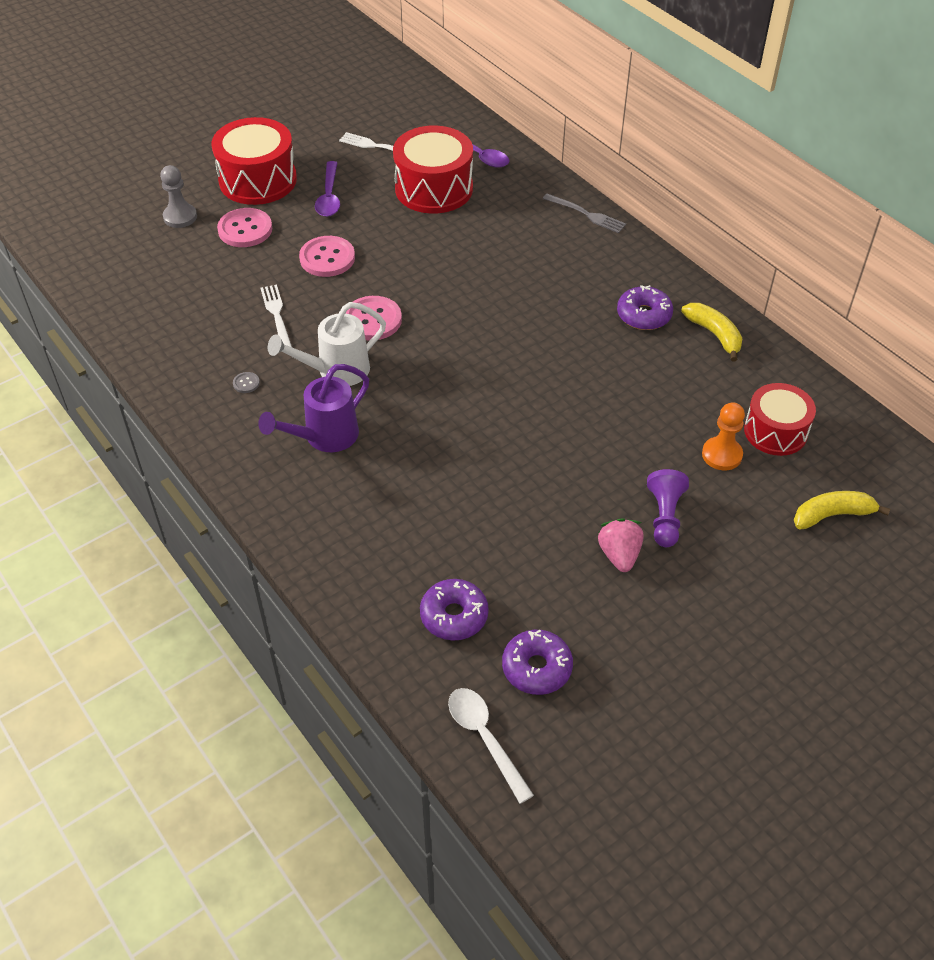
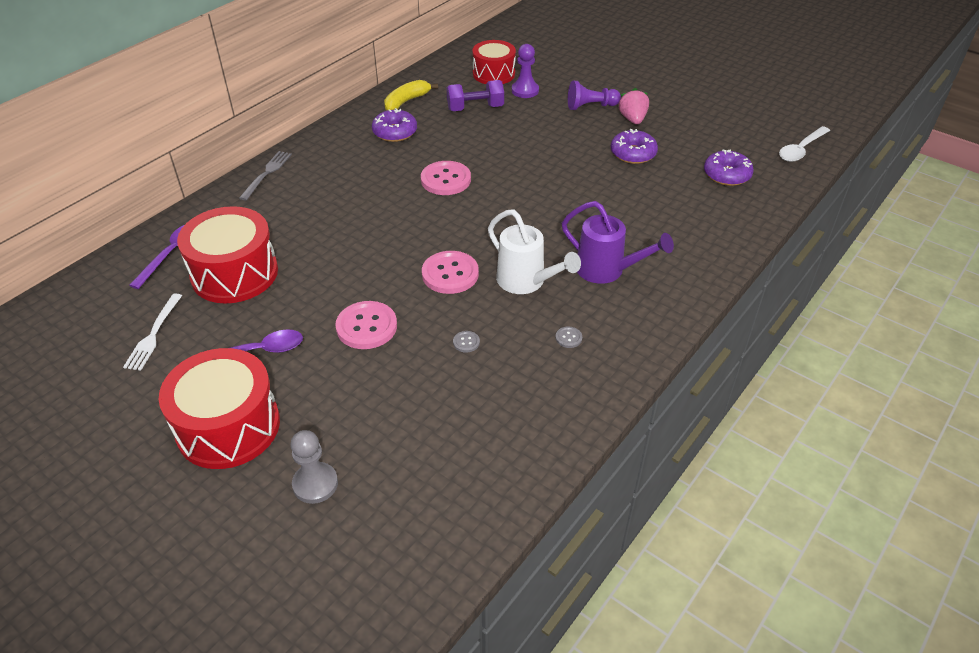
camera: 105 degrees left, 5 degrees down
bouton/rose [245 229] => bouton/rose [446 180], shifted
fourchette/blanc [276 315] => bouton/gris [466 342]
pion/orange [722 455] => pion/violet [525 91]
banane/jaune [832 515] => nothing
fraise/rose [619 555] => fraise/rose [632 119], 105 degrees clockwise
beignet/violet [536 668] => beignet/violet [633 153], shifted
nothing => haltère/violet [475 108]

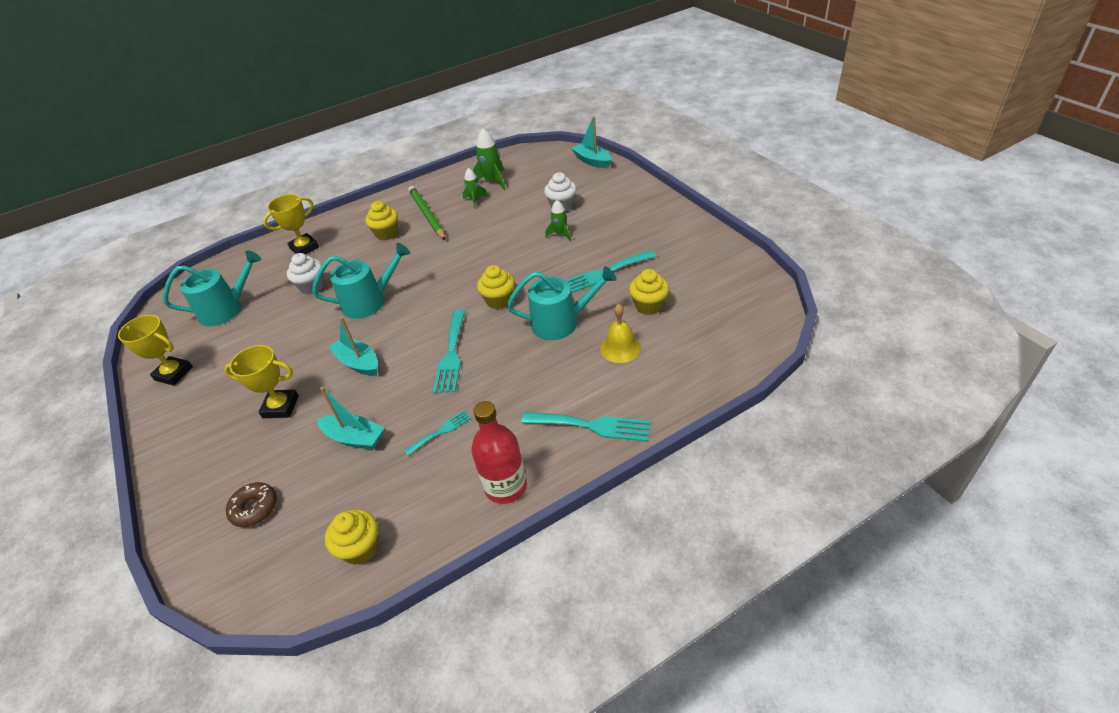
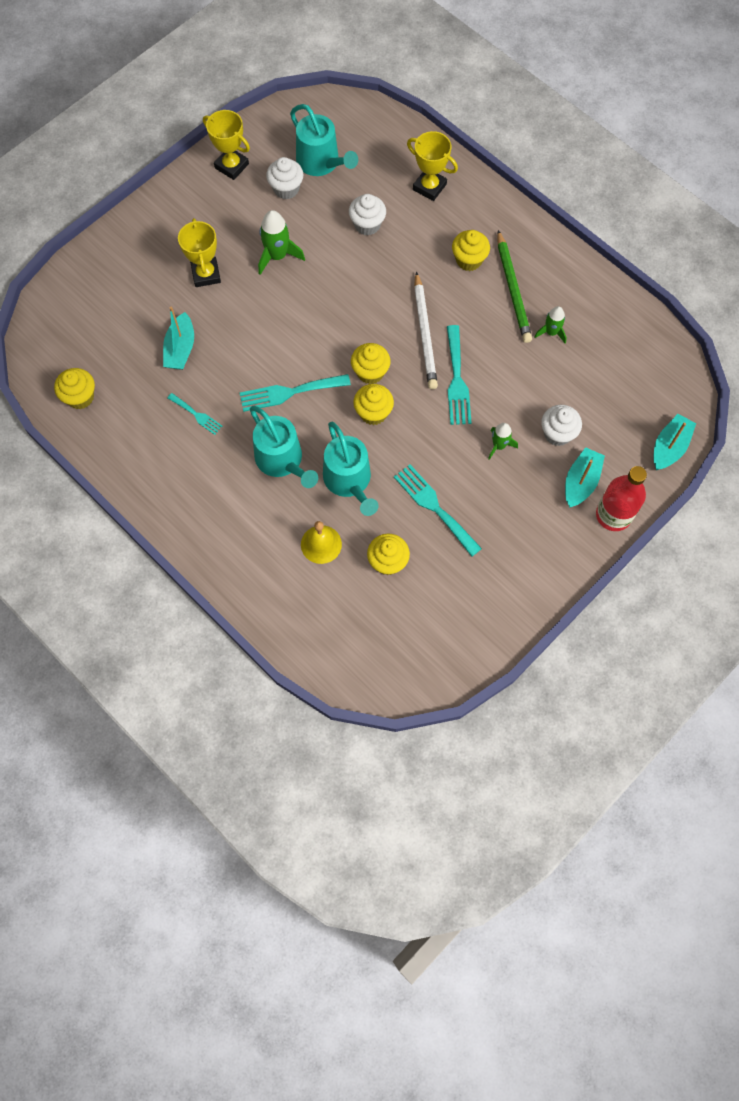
camera: 70 degrees right, 25 degrees up
fusée/vert [492 181] => fusée/vert [277 256], shifted
crayon/vert [427 215] => crayon/vert [512 289], 120 degrees clockwise
arrosoir/turquoise [369 302] => arrosoir/turquoise [282 460], shifted
trophée/jaune [174 373] => trophée/jaune [231 166], 60 degrees counterclockwise
bateau/turquoise [358 363] => bateau/turquoise [581 482], shifted
bouteille/rouge [505 486] => bouteille/rouge [613 515], shifted
fourchette/turquoise [591 426] => fourchette/turquoise [457 380], shifted
beignet/marron [254 508] => nothing
nothing => muffin/blanc [286 189]
nothing => crayon/blanc [424 333]
nothing => muffin/jaune [370 372]

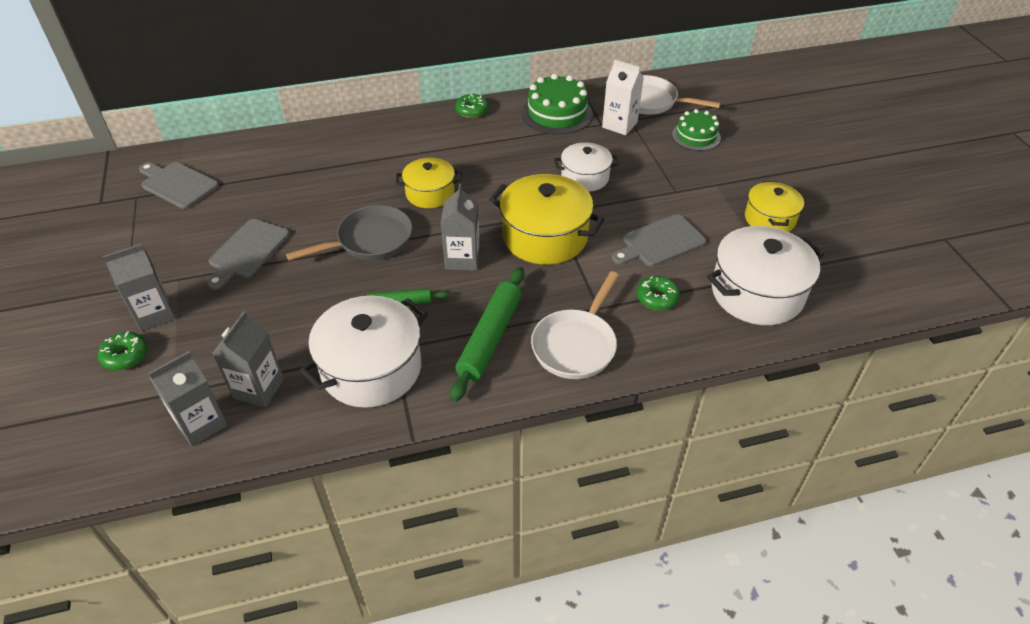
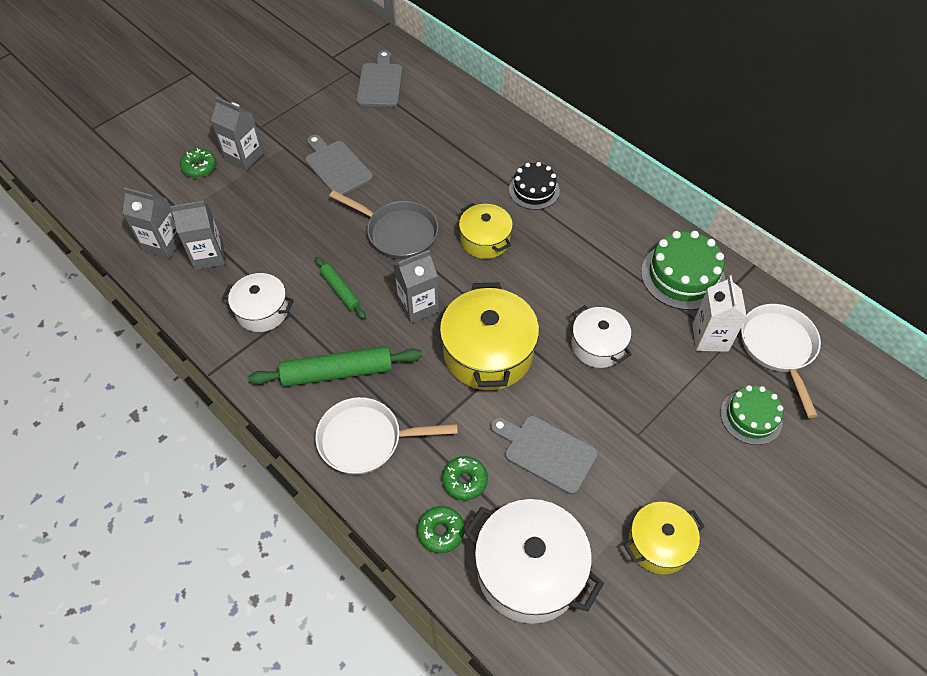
camera: 60 degrees right, 10 degrees up
beignet/vert [472 111] => beignet/vert [441 532], shifted
planche à découper/gris [247 251] => planche à découper/gris [336 167], 60 degrees clockwise
marmite/blanc [371 368] => marmite/blanc [262 311], x0.61
nothing => gâteau/noir [534 190]

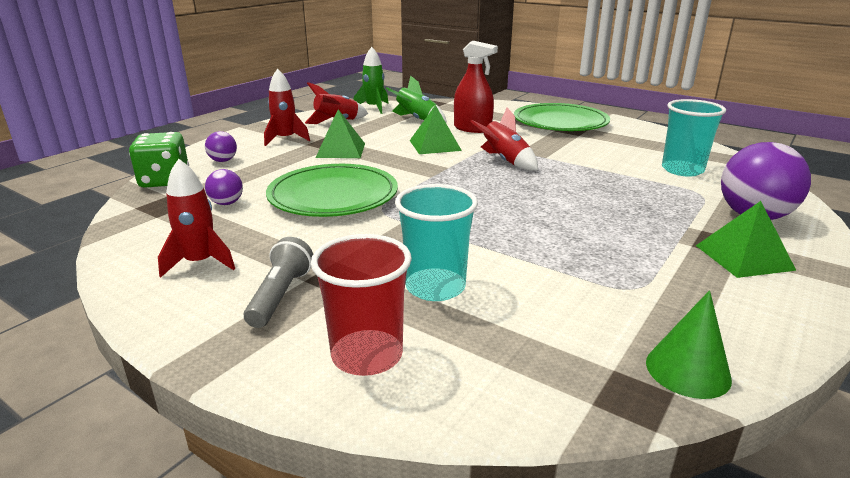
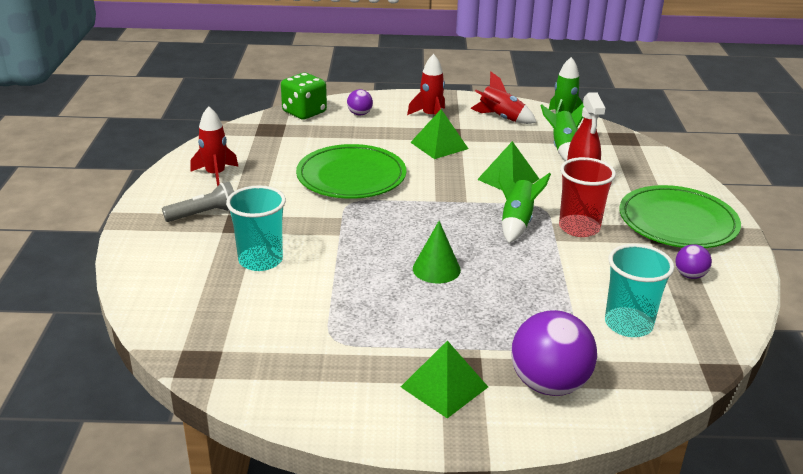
camera: 55 degrees right, 5 degrees up
fusée/rouge [505 161] => fusée/vert [517 223]
balle/violet [226 203] => balle/violet [690 275], shifted
gobelet/rouge [367 355] => gobelet/rouge [579 227], shifted
cône/vert [687 370] => cône/vert [436 269], shifted

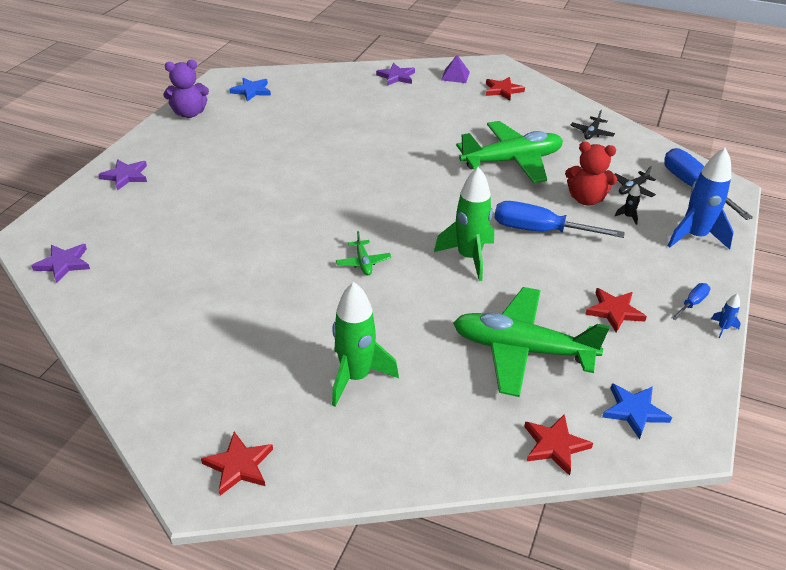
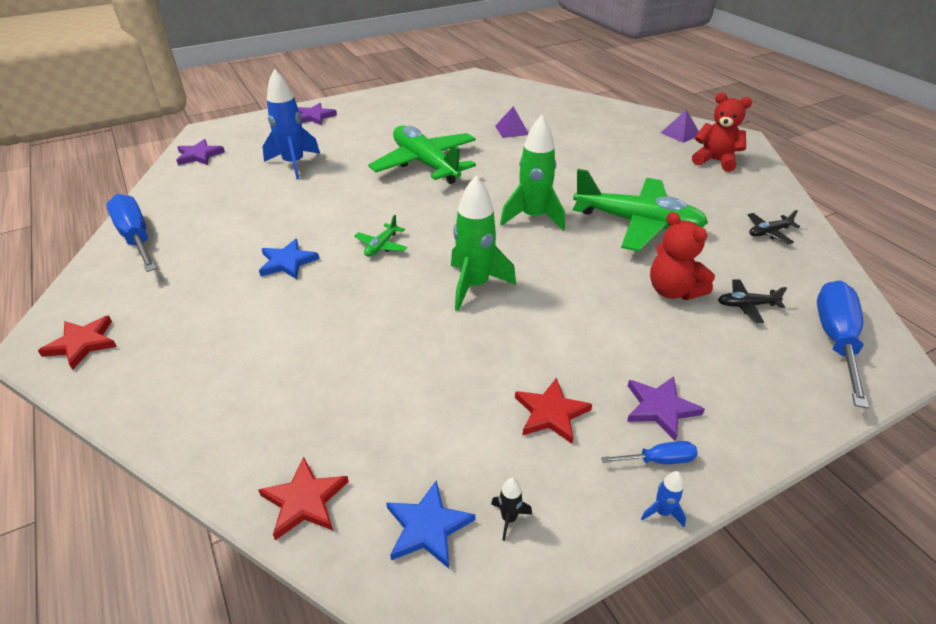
camera: 40 degrees right, 0 degrees up
ours en peluche/violet [189 113] => nothing
étoile/violet [396 77] => étoile/violet [660 408], shifted
étoile/rouge [503 90] => ours en peluche/rouge [715 161]
étoile/bleu [251 91] => étoile/bleu [287 262], shifted
fusée/bleu [695 237] => fusée/bleu [294 164], shifted
fusée/noir [628 217] => fusée/noir [509 518], shifted
tournevis/bleu [540 231] => tournevis/bleu [136 238], shifted
fusée/vert [356 377] => fusée/vert [533 217], shifted
avion/vert [522 350] => avion/vert [425 164], shifted
nothing => pyramide/violet [512 130]

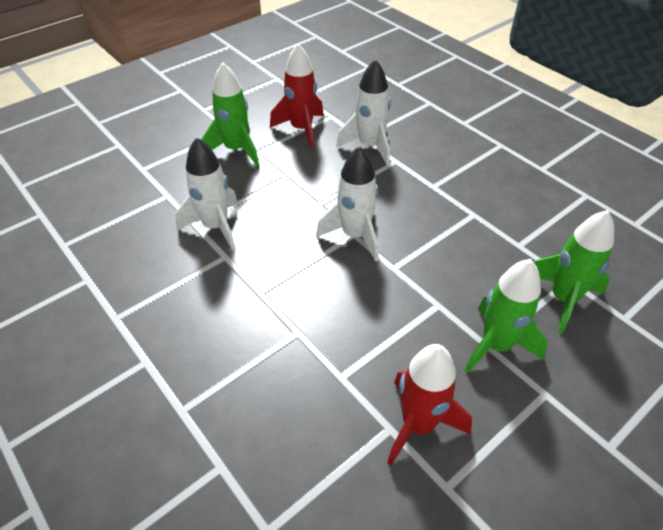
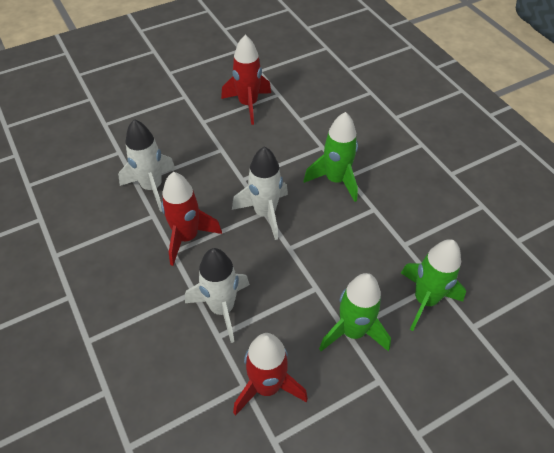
camera: 10 degrees right, 5 degrees up
fusée/blanc [369 146] => fusée/blanc [222 308], shifted
fusée/vert [236 150] => fusée/vert [335 180], shifted
nothing => fusée/rouge [187 237]

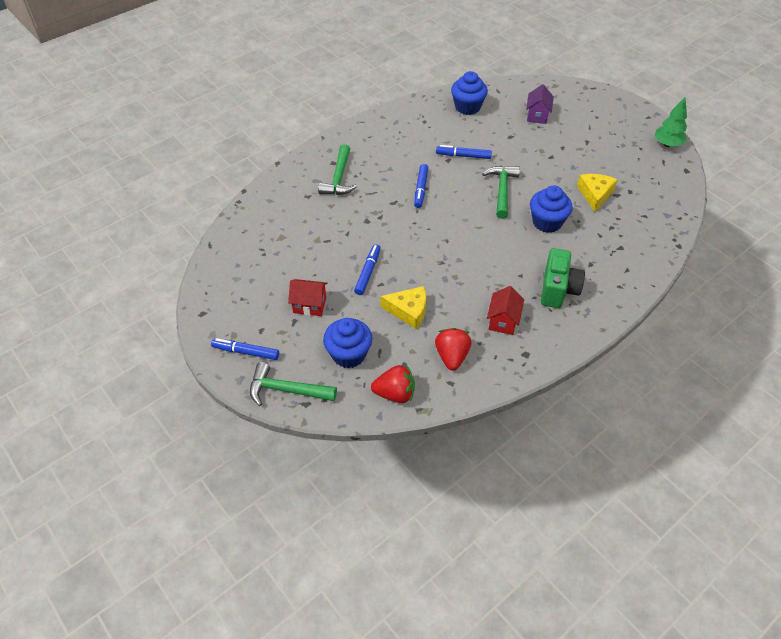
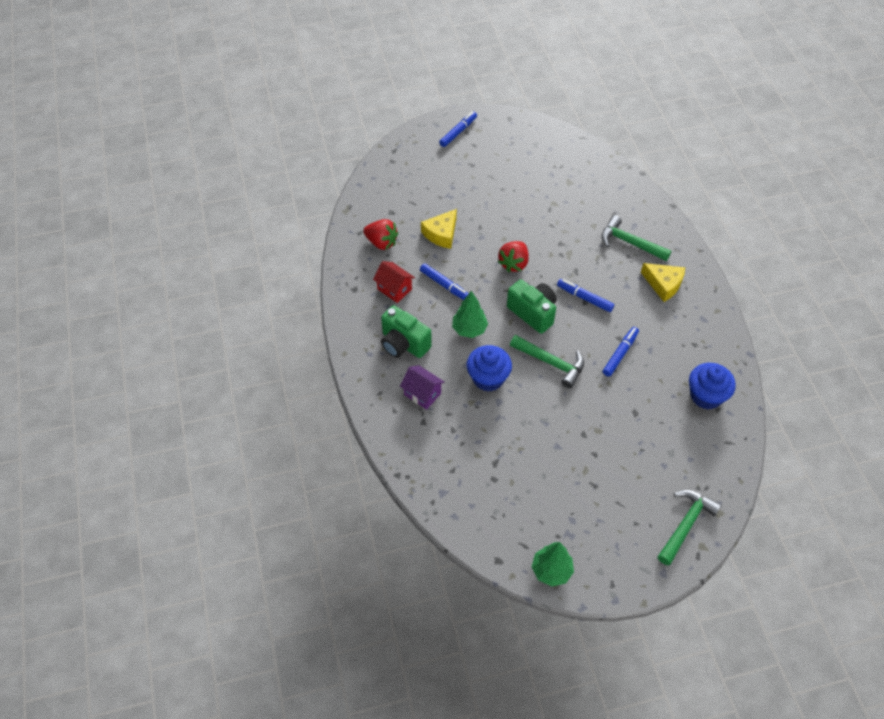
camera: 115 degrees right, 5 degrees up
maison/violet [537 115] => maison/violet [422 394], shifted
fromage/jaune [595 194] => fromage/jaune [663 284], shifted
feutre/bleu [368 272] => feutre/bleu [444 285], shifted
maison/rouge [309 305] => nothing
muffin/bleu [349 354] => nothing
marteau/vert [287 390] => marteau/vert [686 524], shifted
fraise/rouge [395 394] => fraise/rouge [513 263], shifted
nothing => appareil photo/vert [533 313]
nothing => arbre/vert [469 329]

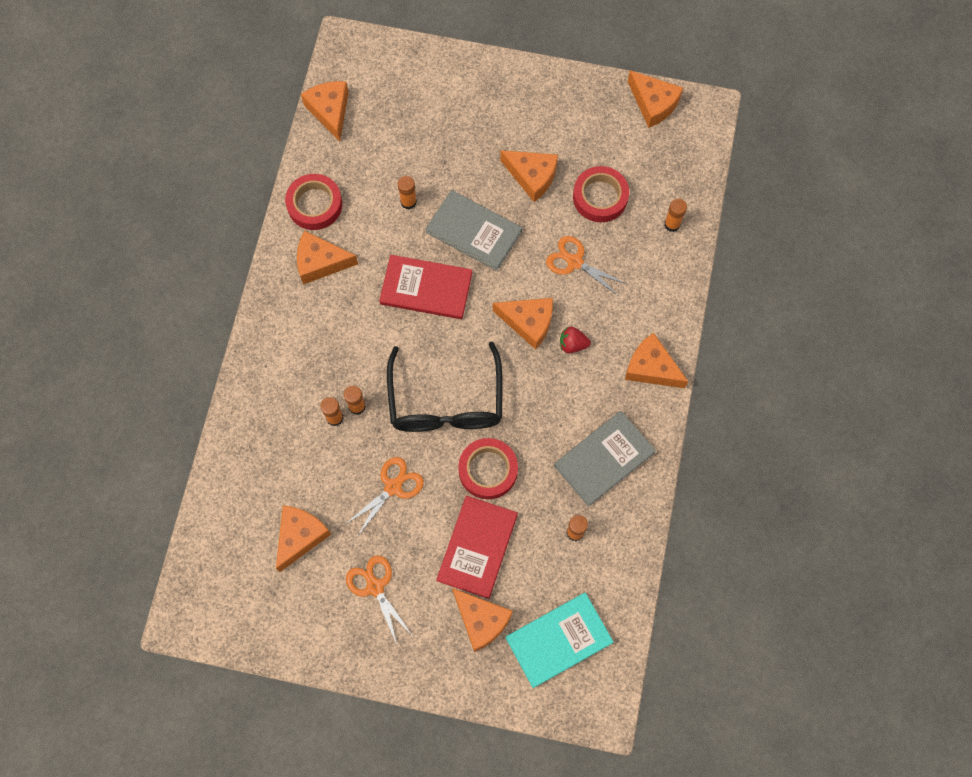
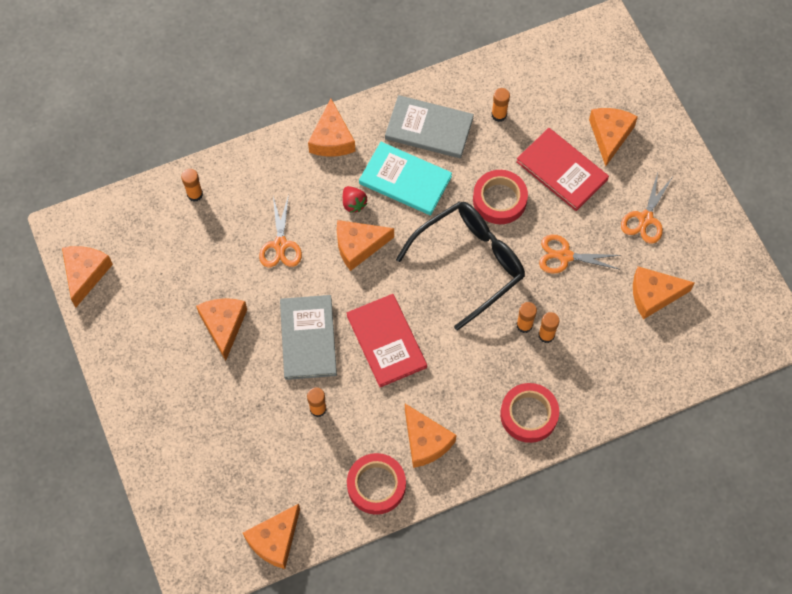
camera: 125 degrees left, 5 degrees down
ruban adhésif/rouge [600 197] => ruban adhésif/rouge [529 415], shifted
fromage/orange [528 322] => fromage/orange [358 246], 90 degrees counterclockwise
livre/rouge [477 547] => livre/rouge [561 170], 60 degrees clockwise
livre/turquoise [559 640] => livre/turquoise [405 180], shifted

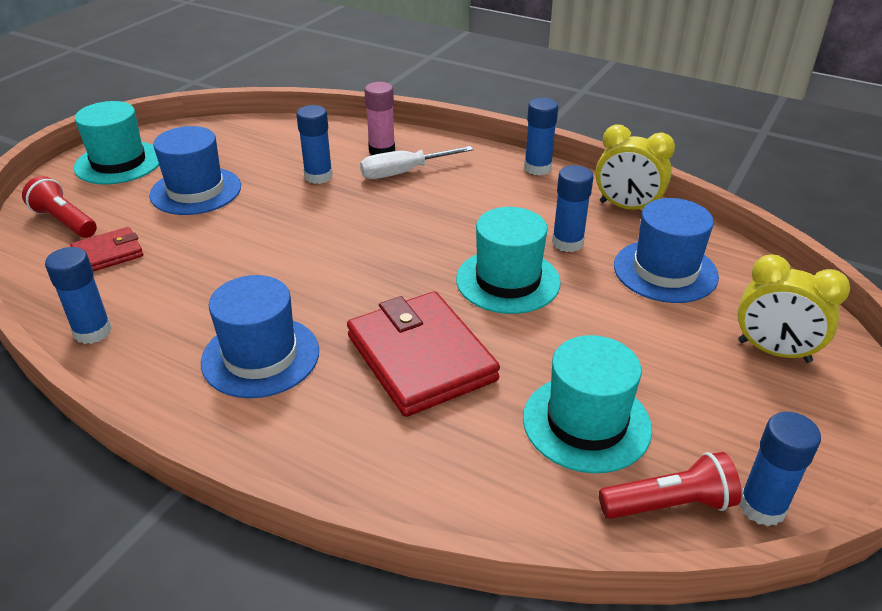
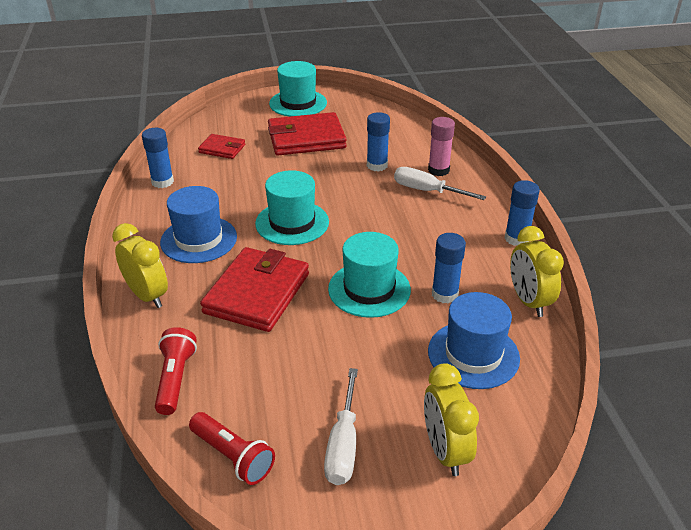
camera: 50 degrees right, 0 degrees up
chapeau/bleu [196 191] => portefeuille/rouge [306 138]
lampe de poche/rouge [64 222] => lampe de poche/rouge [175 379], shifted
chapeau/turquoise [586 423] => chapeau/turquoise [292 223], shifted
bâton de colle/bleu [762 507] => nothing
nothing => réveil/jaune [147 296]
nothing => tournevis/blanc [343 445]

